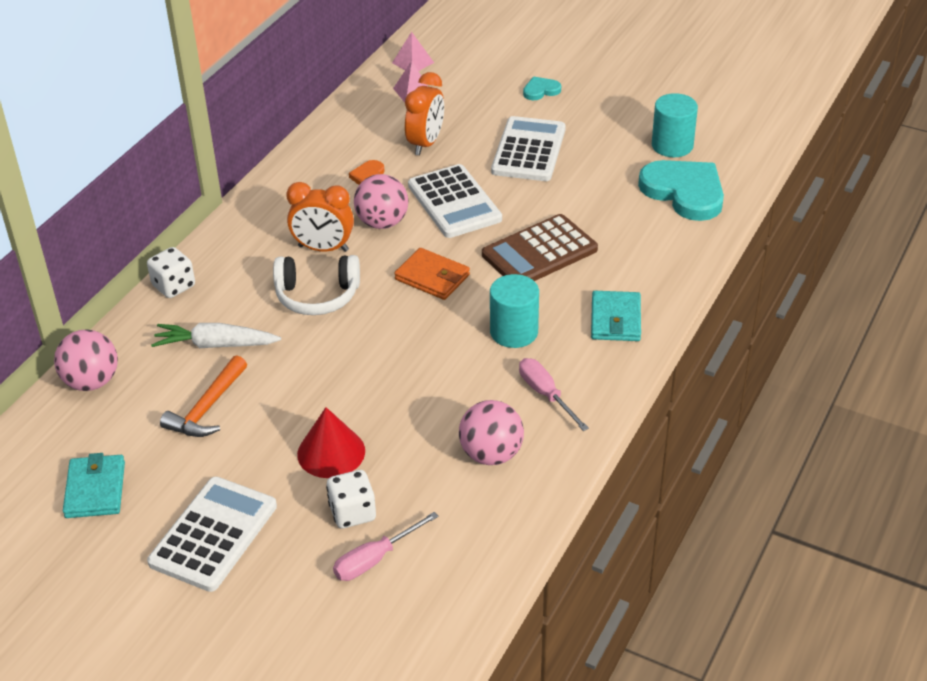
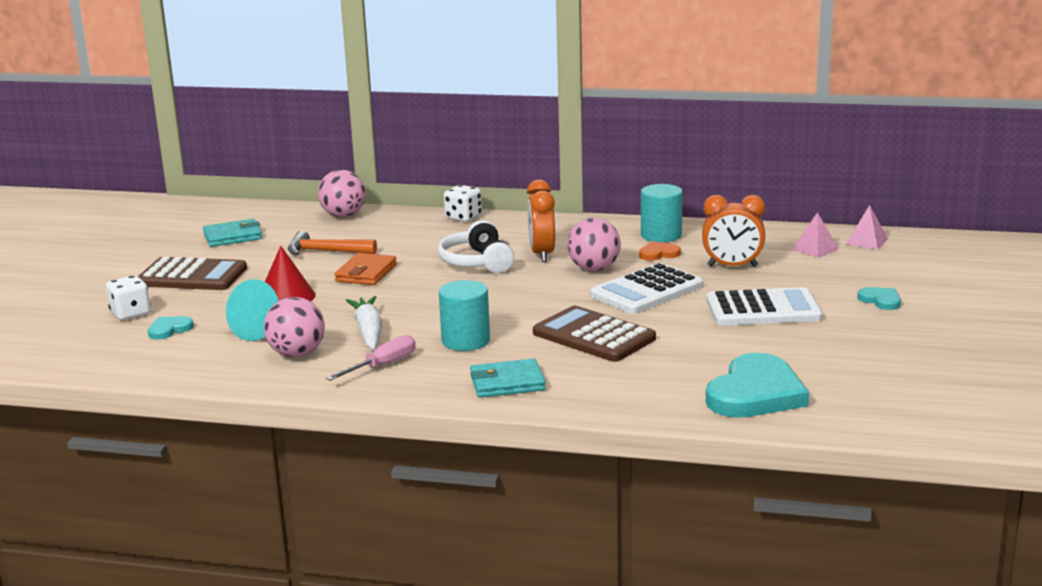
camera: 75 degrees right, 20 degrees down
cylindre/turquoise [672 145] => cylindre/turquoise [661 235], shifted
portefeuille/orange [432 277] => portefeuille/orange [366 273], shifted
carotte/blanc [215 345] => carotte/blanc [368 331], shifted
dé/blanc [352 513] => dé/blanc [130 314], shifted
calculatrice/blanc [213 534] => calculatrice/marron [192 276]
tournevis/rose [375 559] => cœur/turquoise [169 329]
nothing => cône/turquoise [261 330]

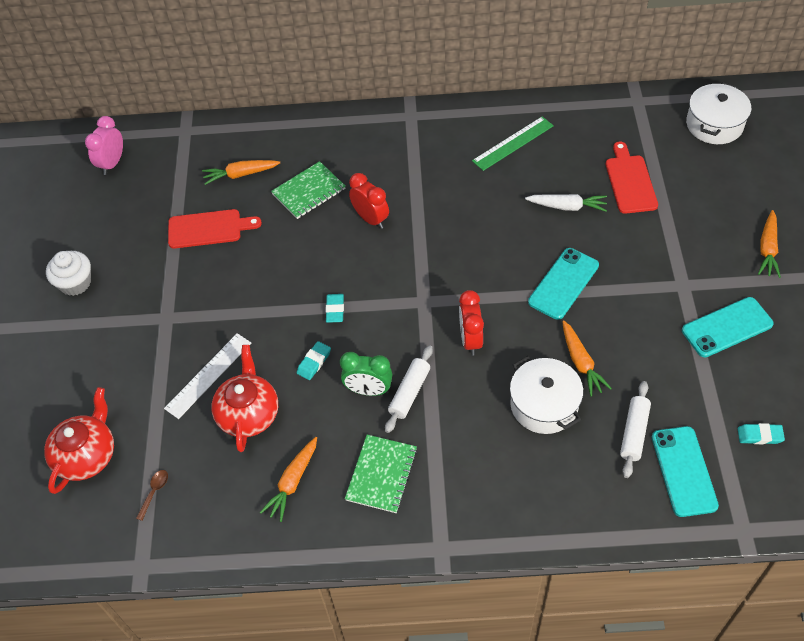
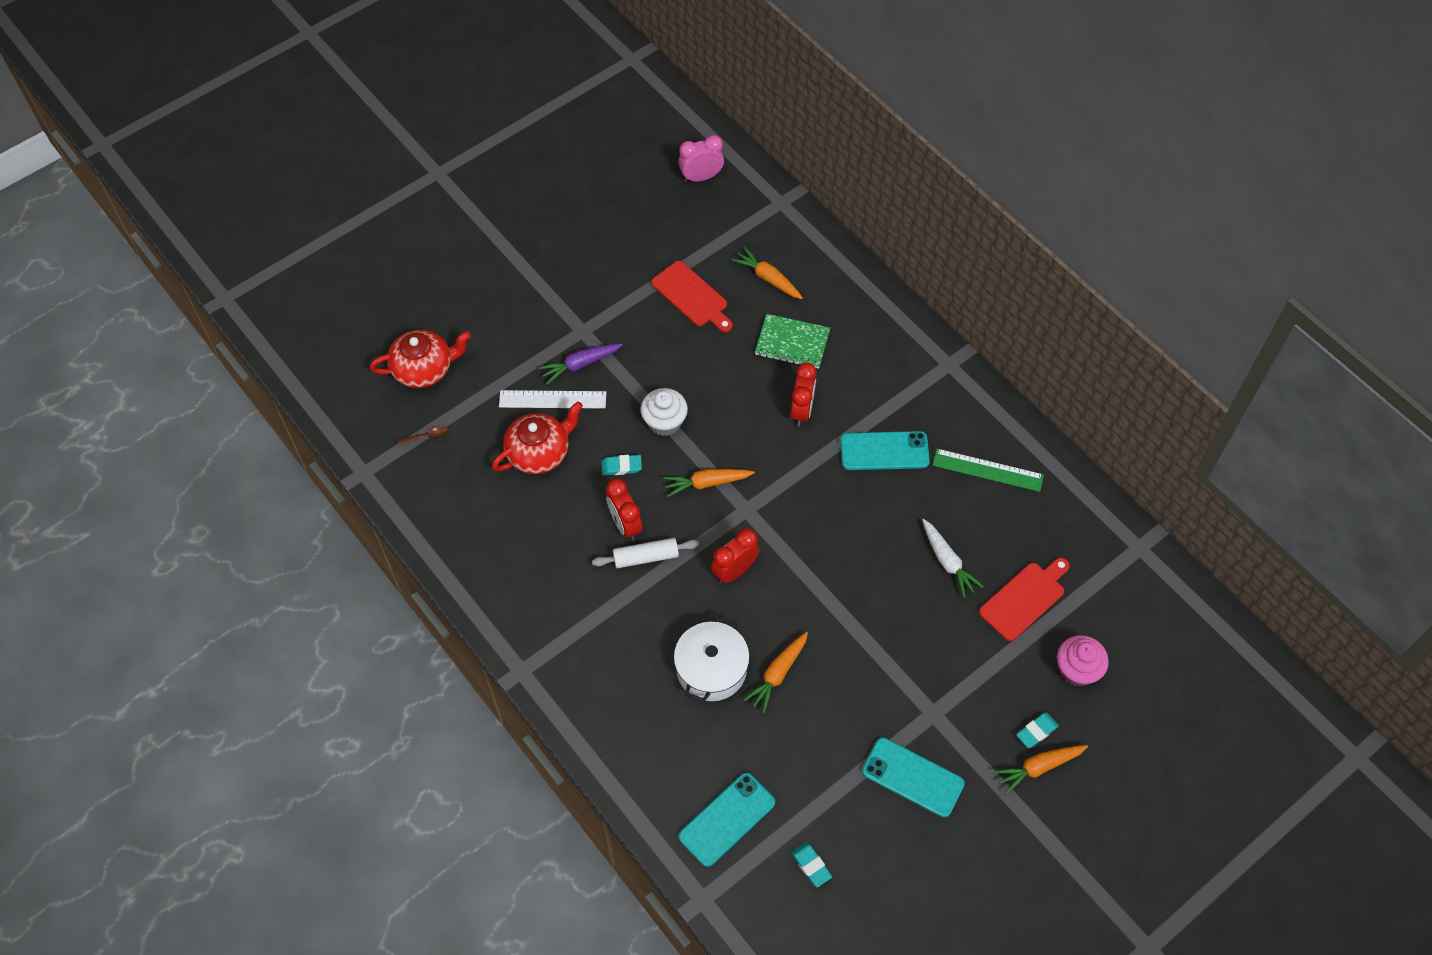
camera: 50 degrees right, 5 degrees up
marmite/blanc [714 124] => nothing
téléphone/turquoise [563 284] => téléphone/turquoise [884 451], shifted
muffin/blanc [75 283] => muffin/blanc [664 421], shifted
gomme/turquoise [335 310] => gomme/turquoise [1036 731], shifted
réveil/vert [368 390] => réveil/rouge [625 525]
rouleau à pâtisserie/blanc [634 433] => nothing
carnet/vert [381 474] => nothing
carotte/orange [293 482] => carotte/orange [707 483], shifted
nothing => carotte/violet [580 365]
nothing => muffin/rose [1077 669]

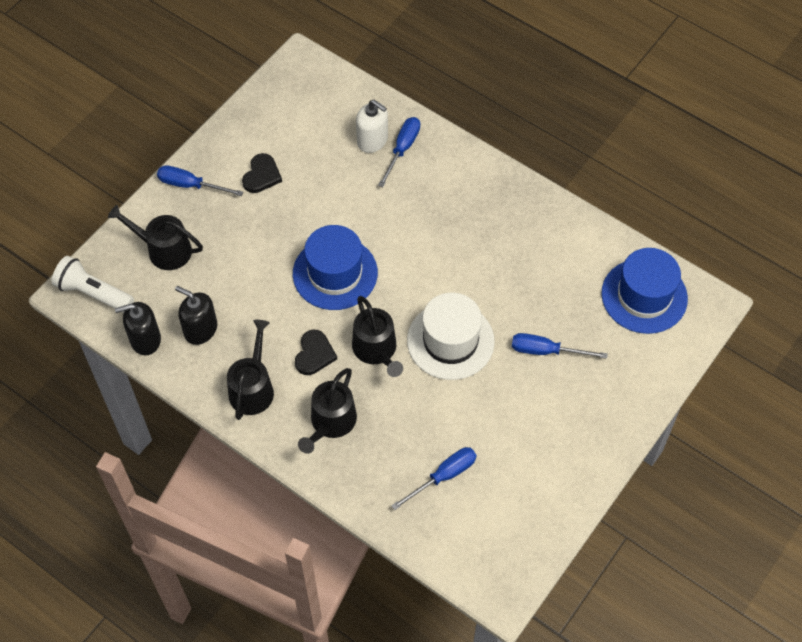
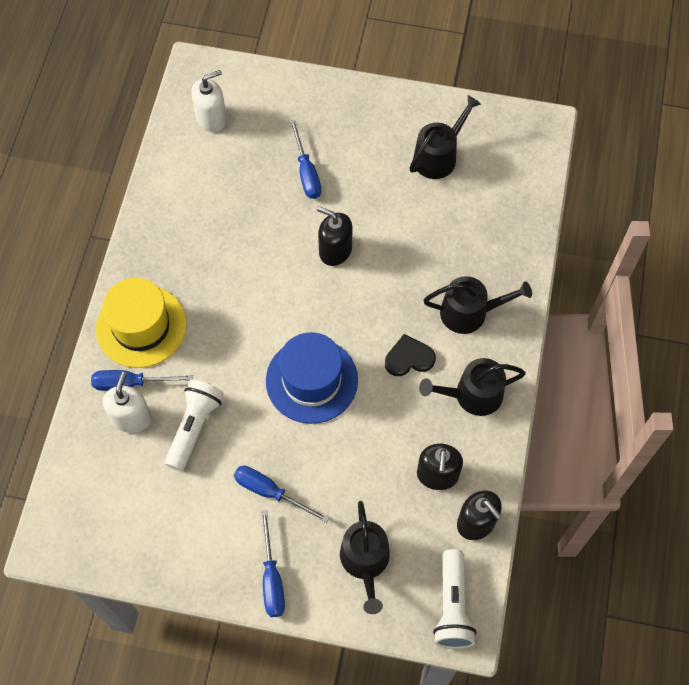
camera: 115 degrees left, 5 degrees up
cœur/noir [262 175] => nothing
chapeau/bleu [644 296] => distributeur de savon/blanc [211 118]
chapeau/blanc [450 341] => distributeur de savon/noir [335 250]
arrosoir/noir [376 350] => arrosoir/noir [438 156], shifted
tournevis/bleu [443 476] => tournevis/bleu [270 492], shifted
nothing => chapeau/jaune [141 326]
nothing => lampe de poche/blanc [194 427]

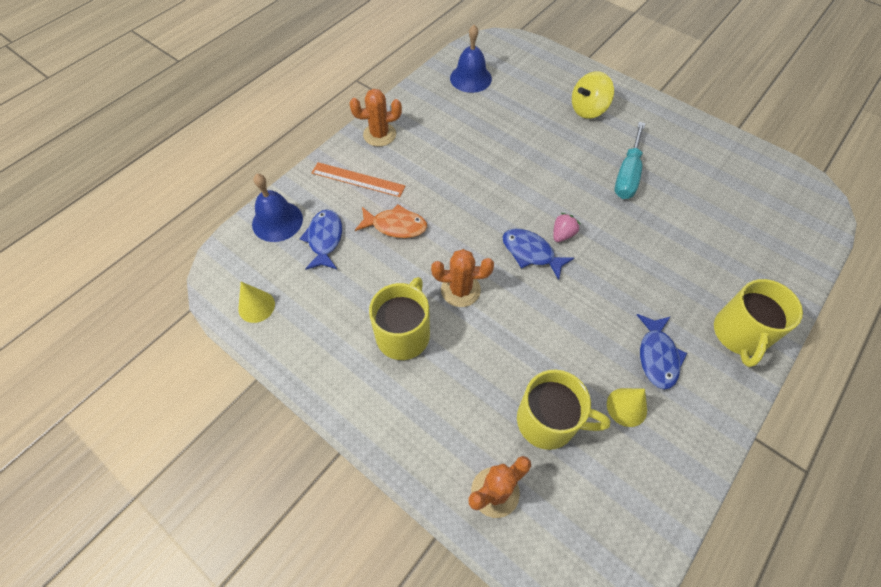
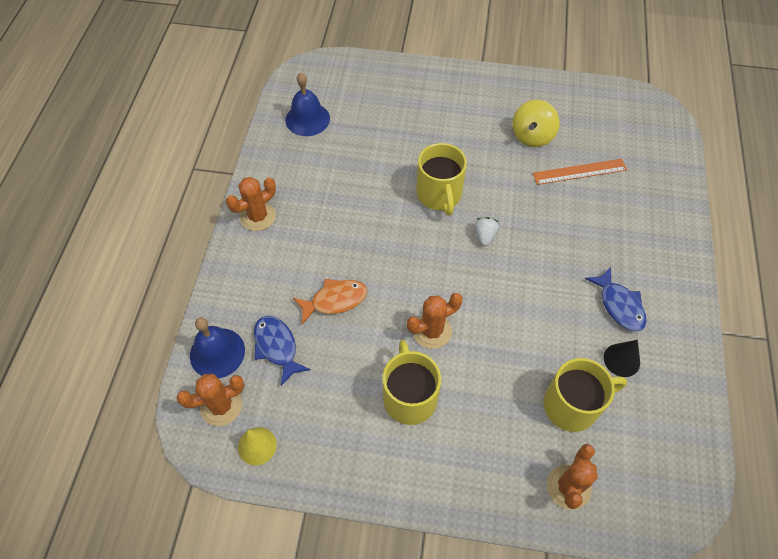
camera: 30 degrees left, 0 degrees up
toupie/jaune [588 109] => toupie/jaune [532 136], shifted
tournevis/turquoise [627 174] => nothing
règle/orange [358 179] => règle/orange [579 171], shifted
fraise/rose [562 234] => fraise/blanc [484 236]
poisson/bleu [531 253] => nothing
tasse/jaune [739 334] => tasse/jaune [439 195], shifted
cône/jaune [626 407] => cône/noir [621 360]
nothing => cactus/orange [221 406]

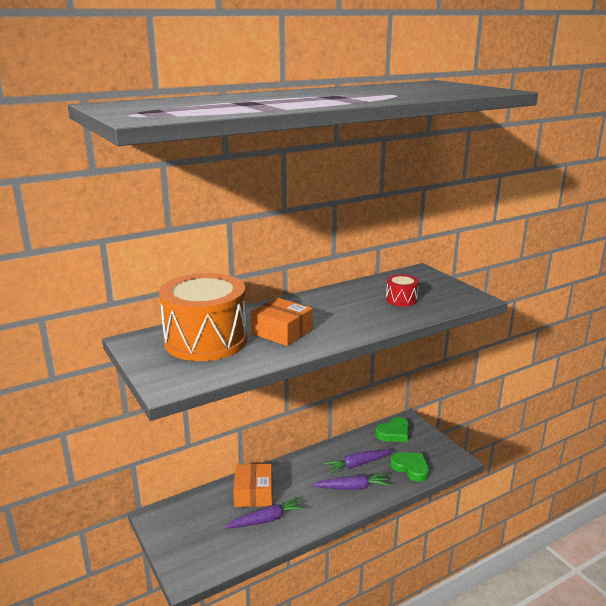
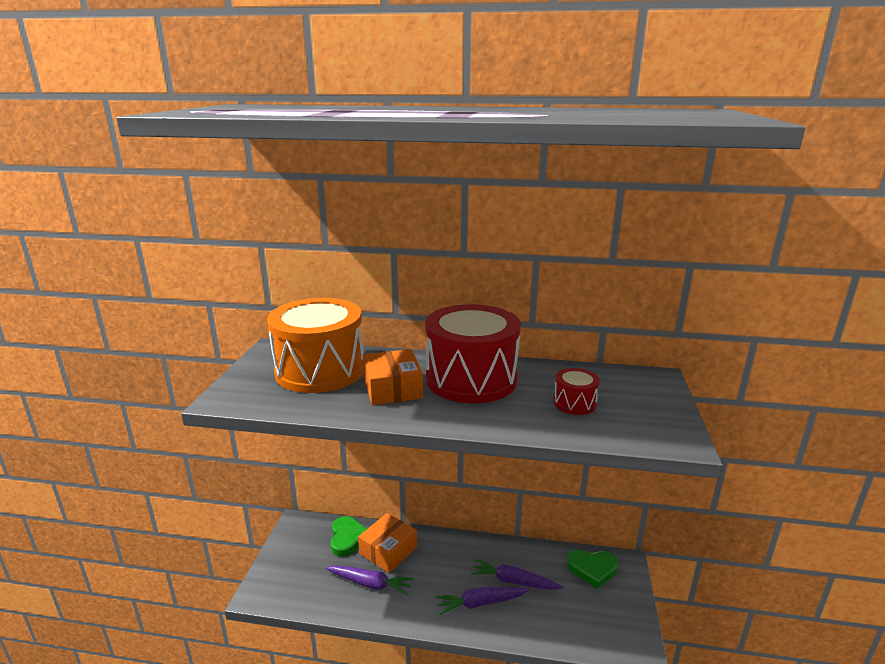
camera: 40 degrees right, 0 degrees up
cœur/vert [411 468] => cœur/vert [347 538], shifted
carotte/violet [352 487] => carotte/violet [480 603], 135 degrees clockwise
nothing => tambour/rouge [471 379]

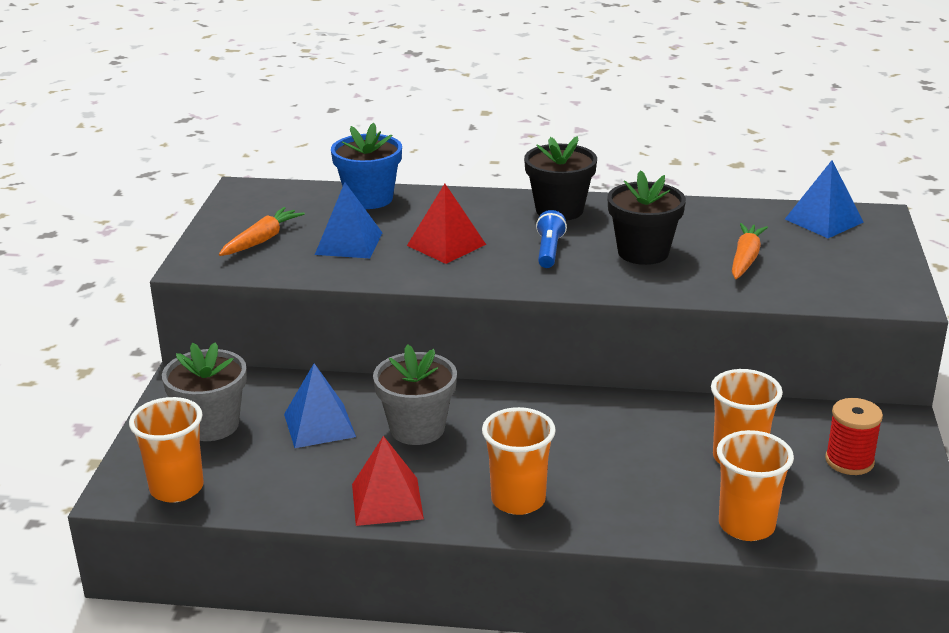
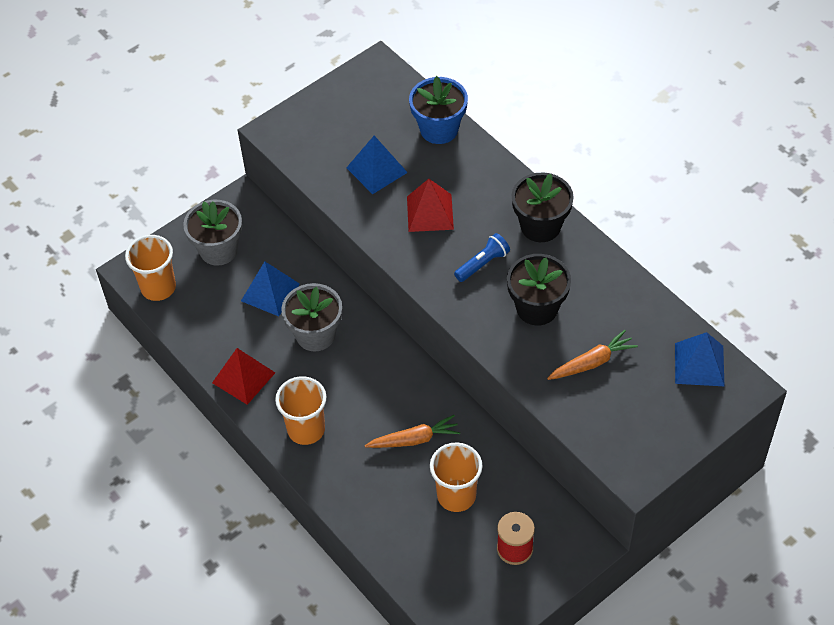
camera: 45 degrees right, 25 degrees up
carotte/orange [262 240] => carotte/orange [414 439], shifted
gobelet/orange [746 525] => nothing

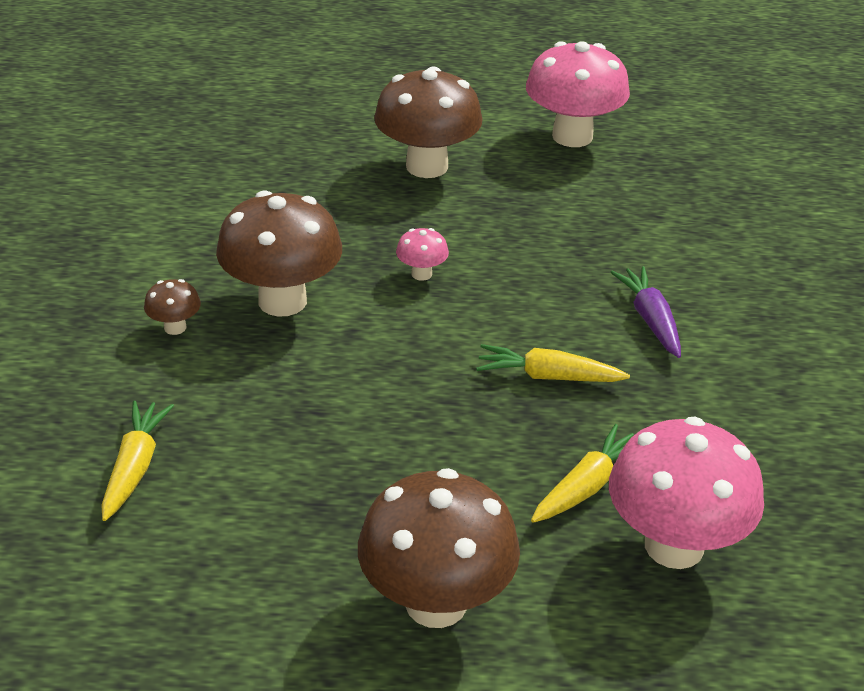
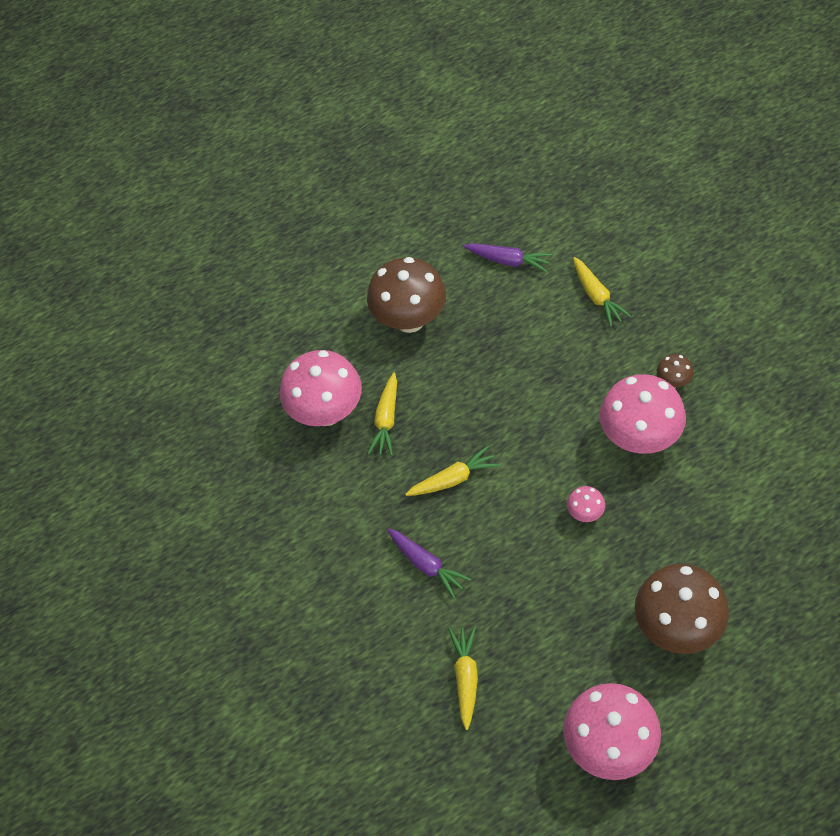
camera: 155 degrees right, 20 degrees up
champignon/marron [282 301] => champignon/rose [639 437]
nothing => carotte/violet [508 261]
nothing => carotte/jaune [466 678]

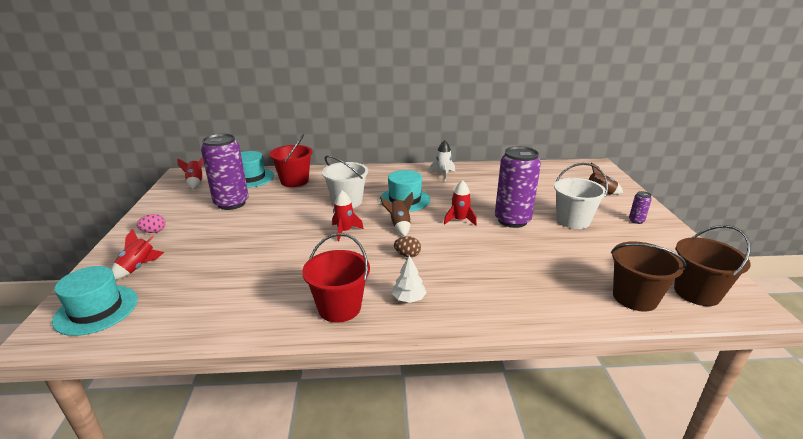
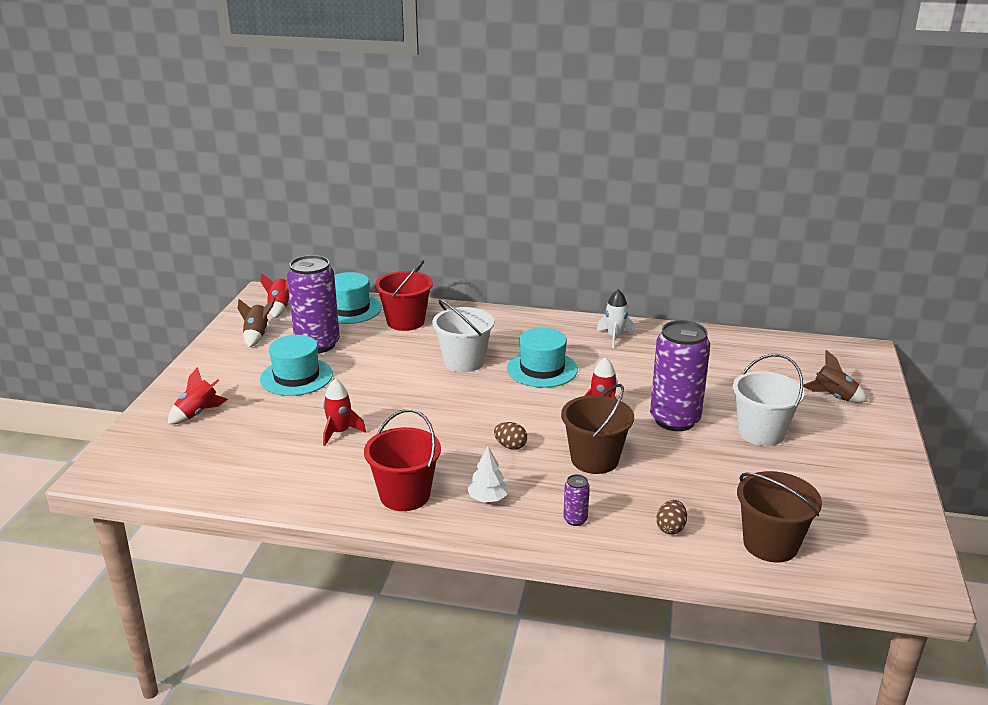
camera: 15 degrees right, 0 degrees up
fusée/rouge [345 231] => fusée/rouge [340 432], shifted
canette/violet [636 220] => canette/violet [575 519], shifted
fusée/marron [399 226] => fusée/marron [257 335], shifted
œuf/rose [154 232] => nothing
seau/marron [696 293] => seau/marron [594 459], shifted
chapeau/turquoise [96 310] => chapeau/turquoise [296 377], shifted
nothing => œuf/marron [670 528]

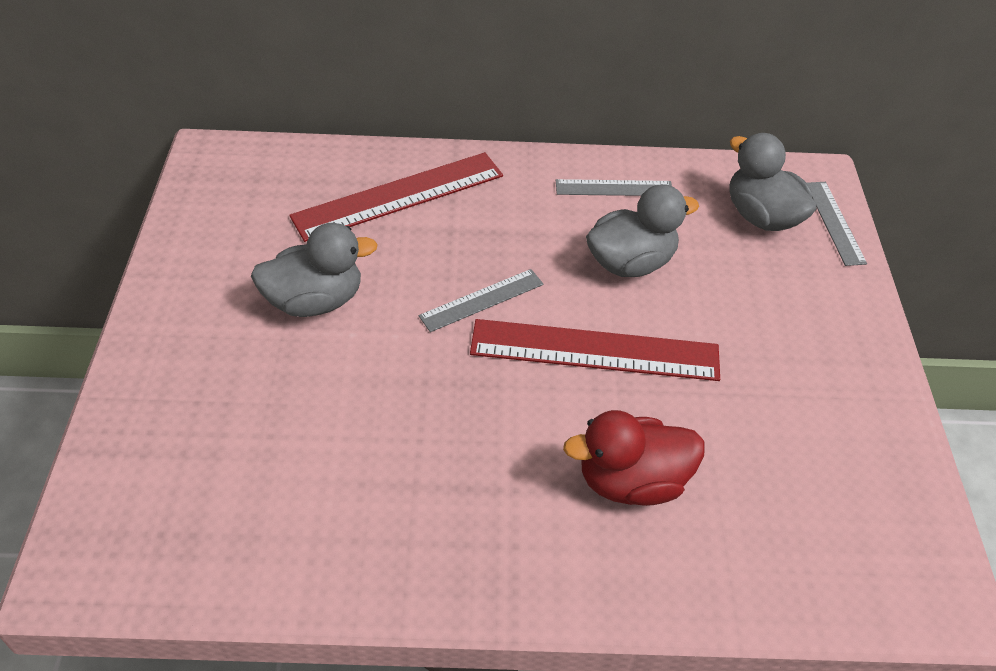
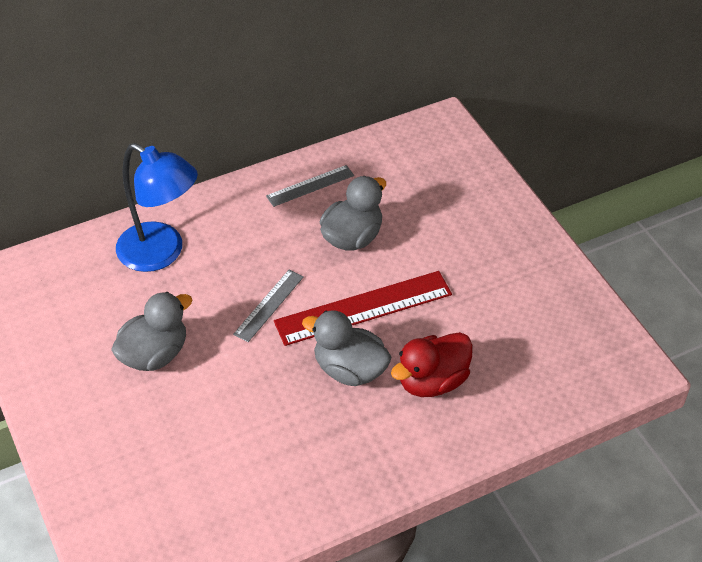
camera: 25 degrees left, 0 degrees up
canard/gris [761 217] => canard/gris [349 369], shifted
règle/rouge [399 196] => lampe/bleu [161 253]
règle/gris [834 222] => nothing

